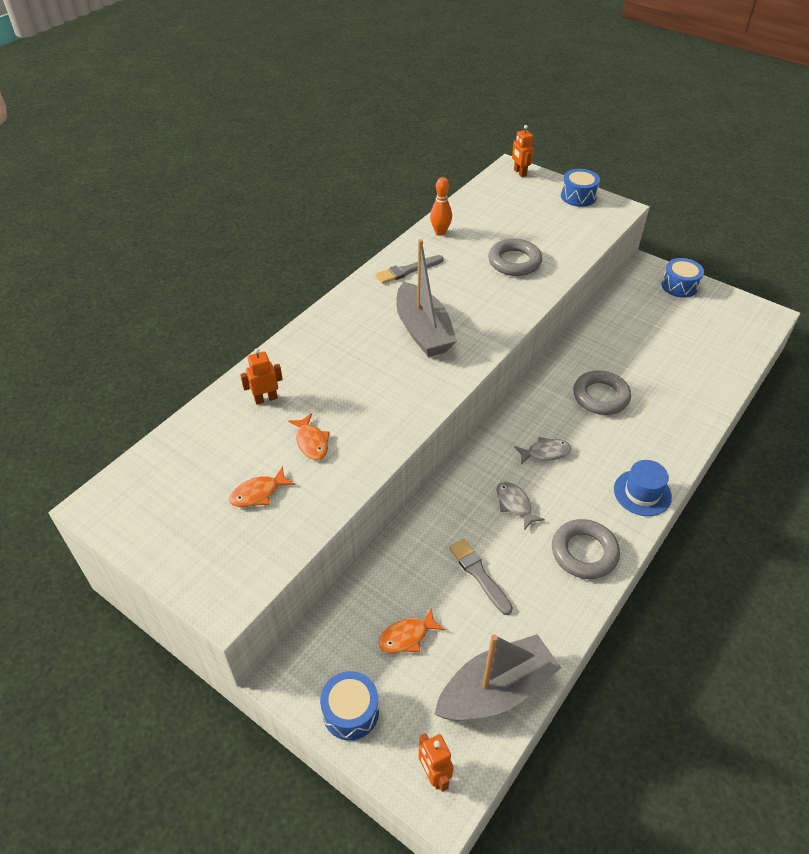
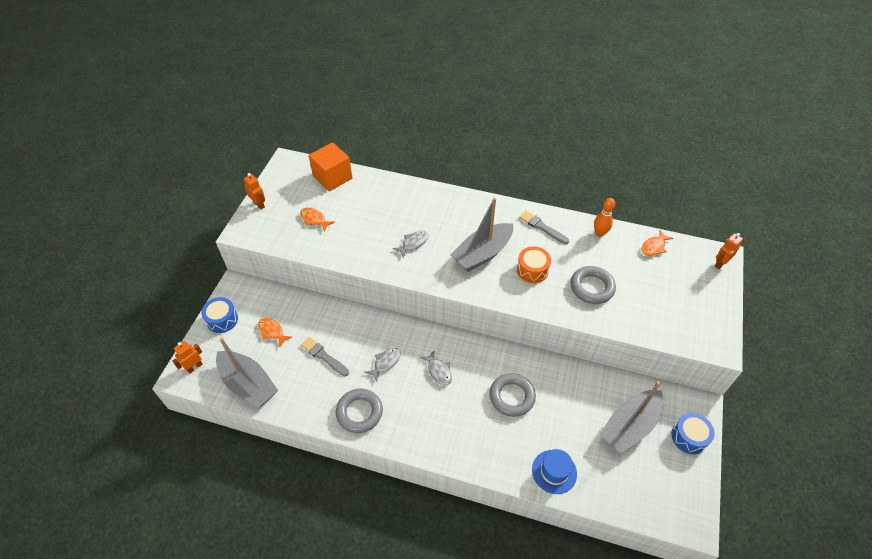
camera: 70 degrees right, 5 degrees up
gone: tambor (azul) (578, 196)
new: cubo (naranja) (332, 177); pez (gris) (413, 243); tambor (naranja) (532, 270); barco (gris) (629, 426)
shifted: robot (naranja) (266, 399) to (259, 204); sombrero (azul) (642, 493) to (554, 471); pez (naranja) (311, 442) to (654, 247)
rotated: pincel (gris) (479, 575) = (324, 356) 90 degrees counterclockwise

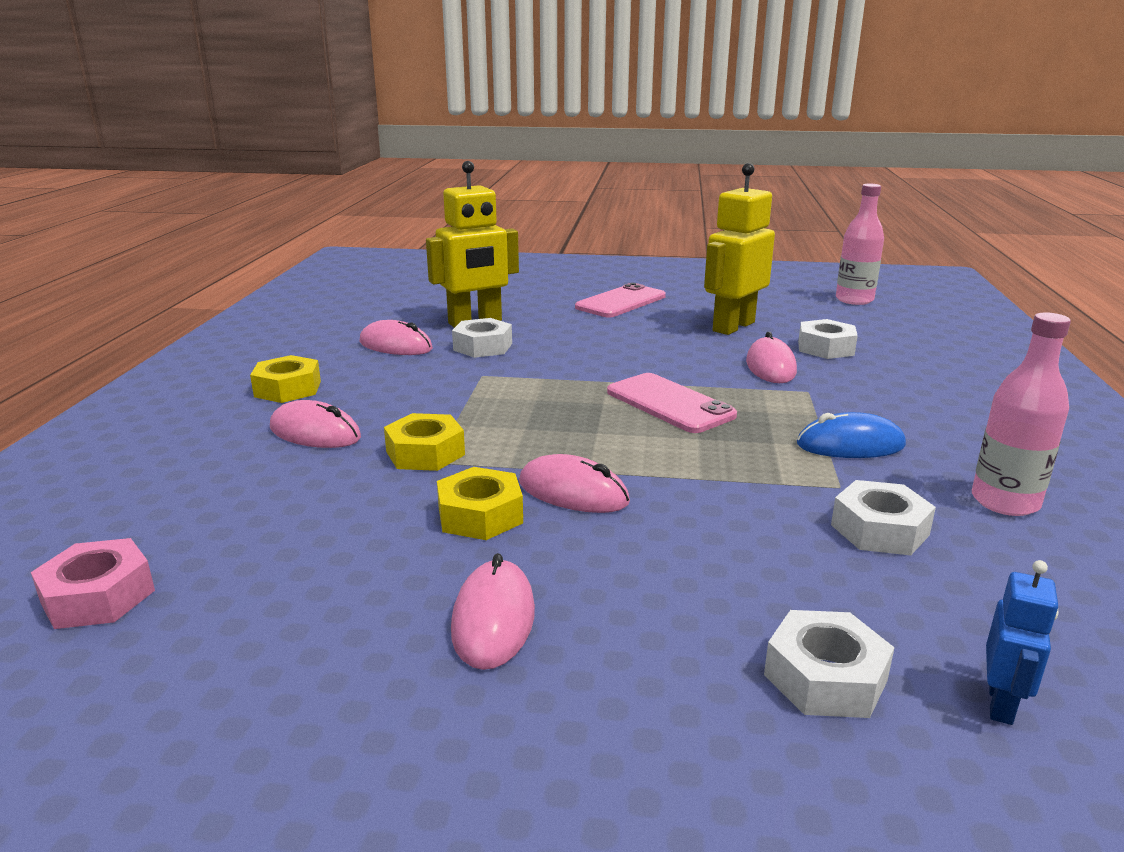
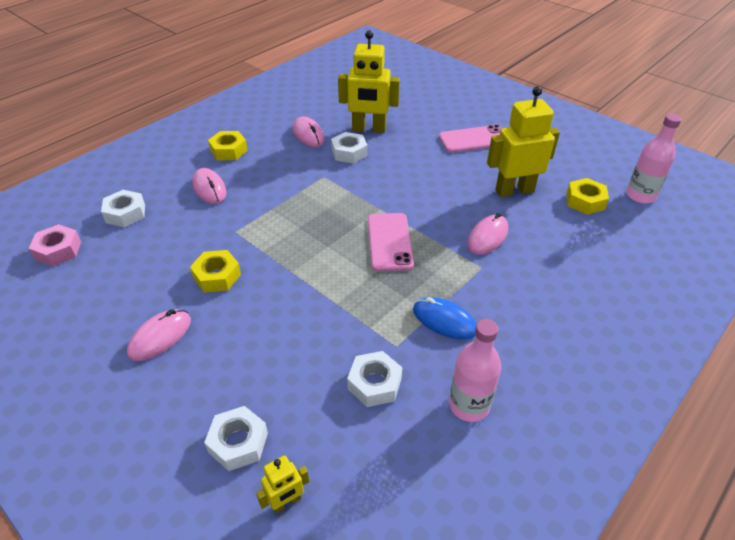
camera: 35 degrees right, 20 degrees up
gone: ratón (rosa) (573, 492)
shifted: tuerca (blanco) (825, 348) to (125, 213); tuerca (amarillo) (425, 453) to (585, 201)
repainted: robot (azul) (1001, 704) to robot (amarillo) (286, 502)

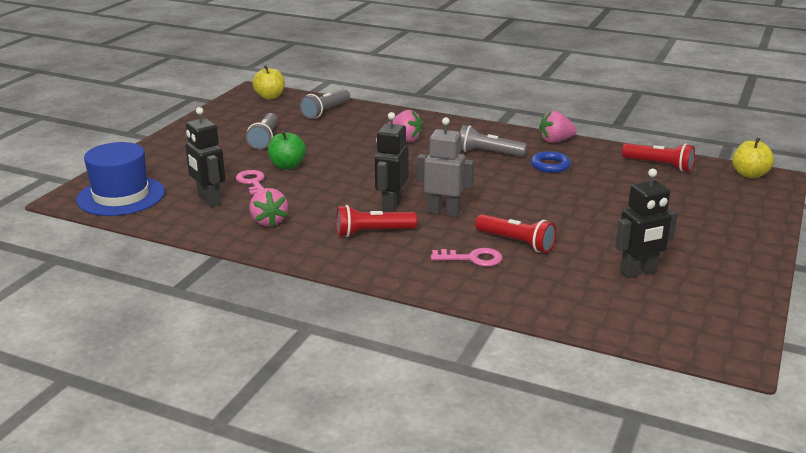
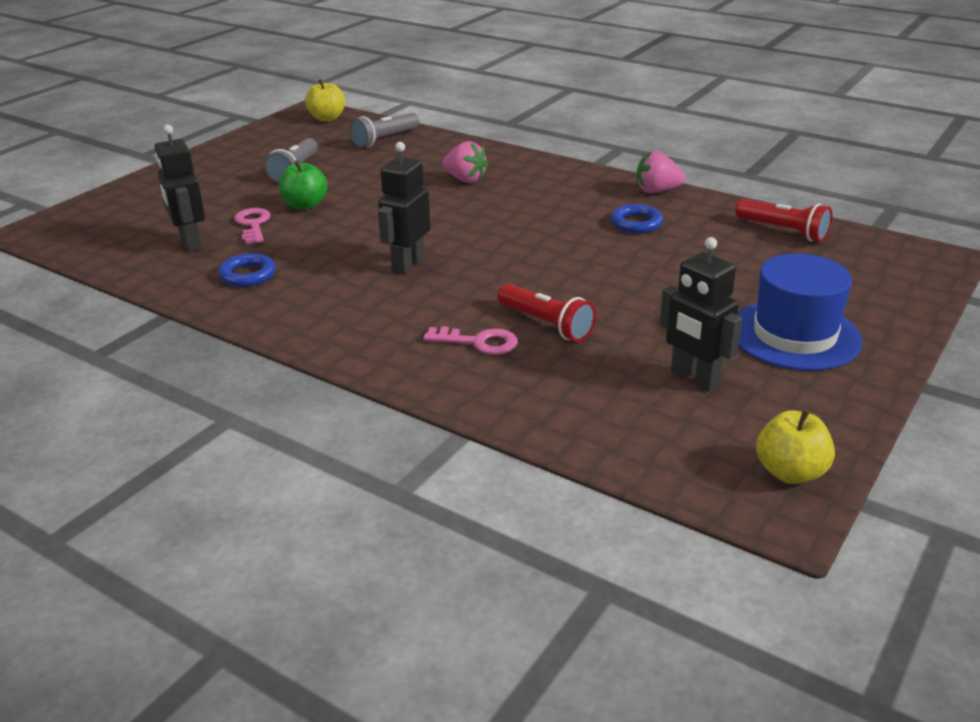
camera: 10 degrees right, 5 degrees up
gone: lámpara de mano (rojo) (372, 232); robot (gris) (443, 212); lámpara de mano (gris) (488, 153)
shifted: sombrero (azul) (121, 196) to (794, 335); manzana (amarillo) (749, 174) to (790, 472)
swapped: fresa (rosa) (269, 221) to anillo (azul) (247, 275)
rotated: robot (negro) (638, 272) = (694, 379) 60 degrees clockwise

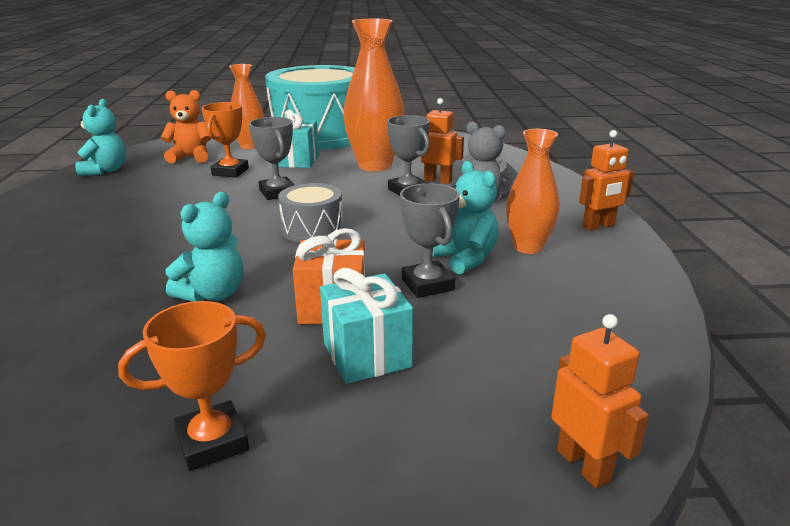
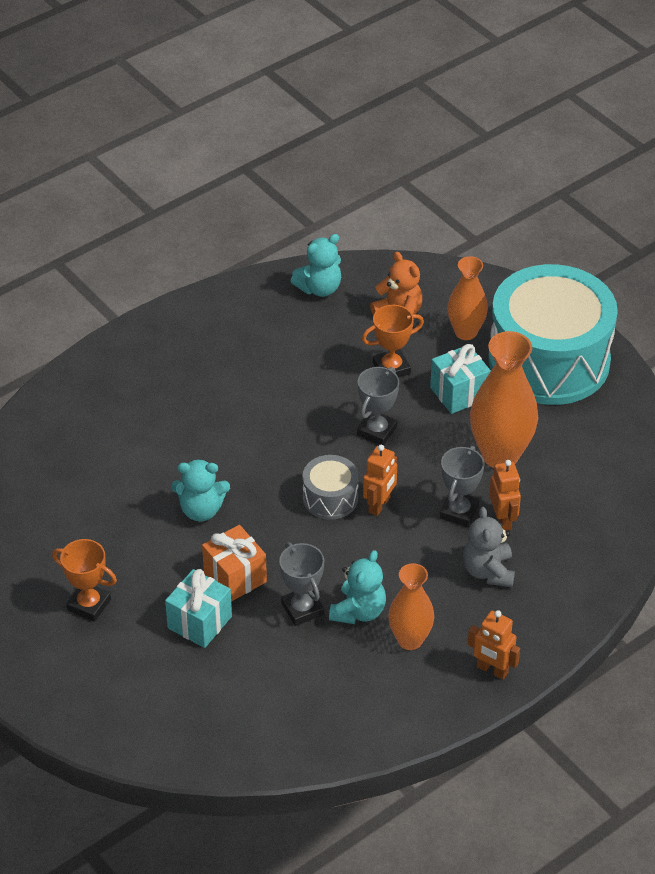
camera: 55 degrees right, 20 degrees up
shifted: robot (naranja) (584, 465) to (379, 505)
rotated: trofeo (gris) (427, 284) = (302, 609) 60 degrees counterclockwise

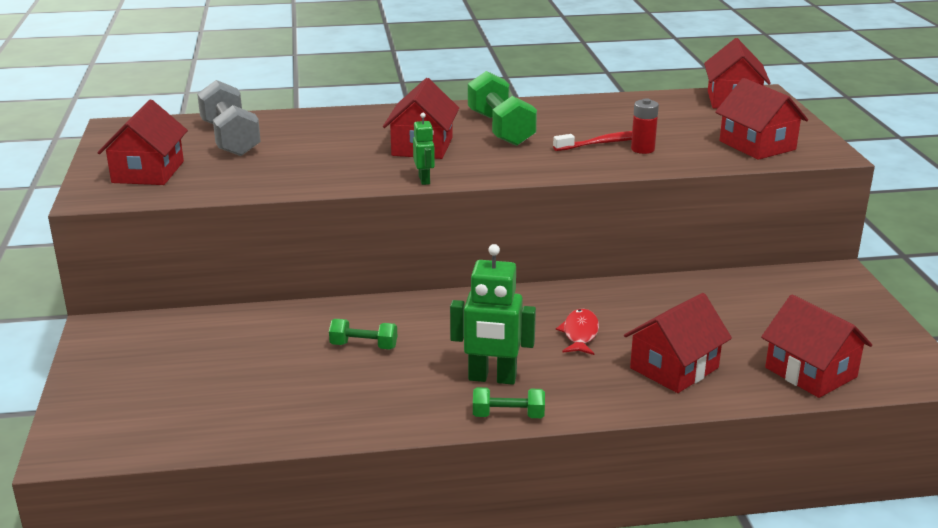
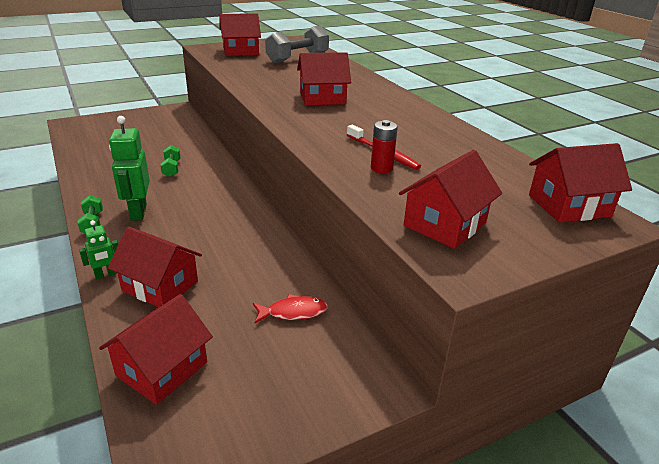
camera: 70 degrees right, 5 degrees up
gone: mancuerna (verde) (500, 129)
shifted: robot (verde) (424, 180) to (105, 275); pez (rojo) (580, 334) to (293, 312)

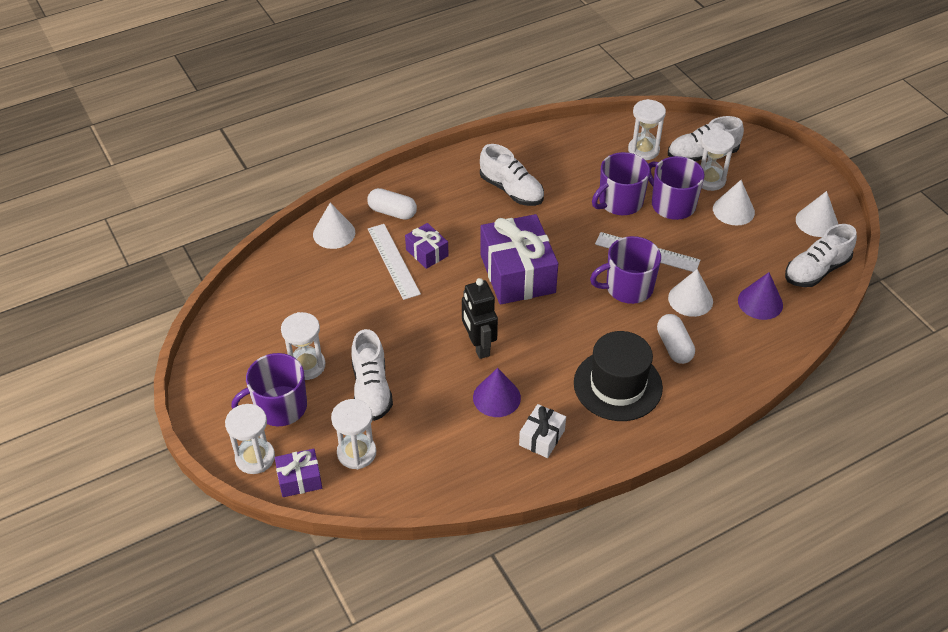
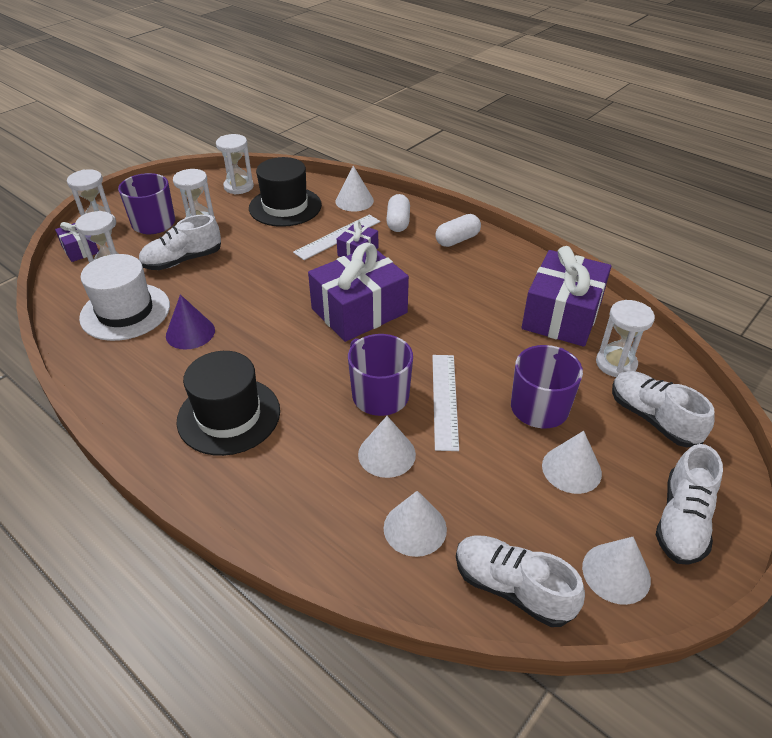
camera: 70 degrees right, 5 degrees down
gone: robot (negro) (478, 346); regalo (blanco) (542, 437); taza (morado) (619, 202)
new: sombrero (blanco) (125, 311); sombrero (negro) (285, 207); regalo (morado) (562, 315)
shifted: reloj de arena (blanco) (709, 180) to (238, 187); cápsula (blanco) (674, 346) to (457, 240); zapato (blanco) (511, 190) to (682, 521)
repainted: cono (morado) (760, 302) to cono (blanco) (415, 528)

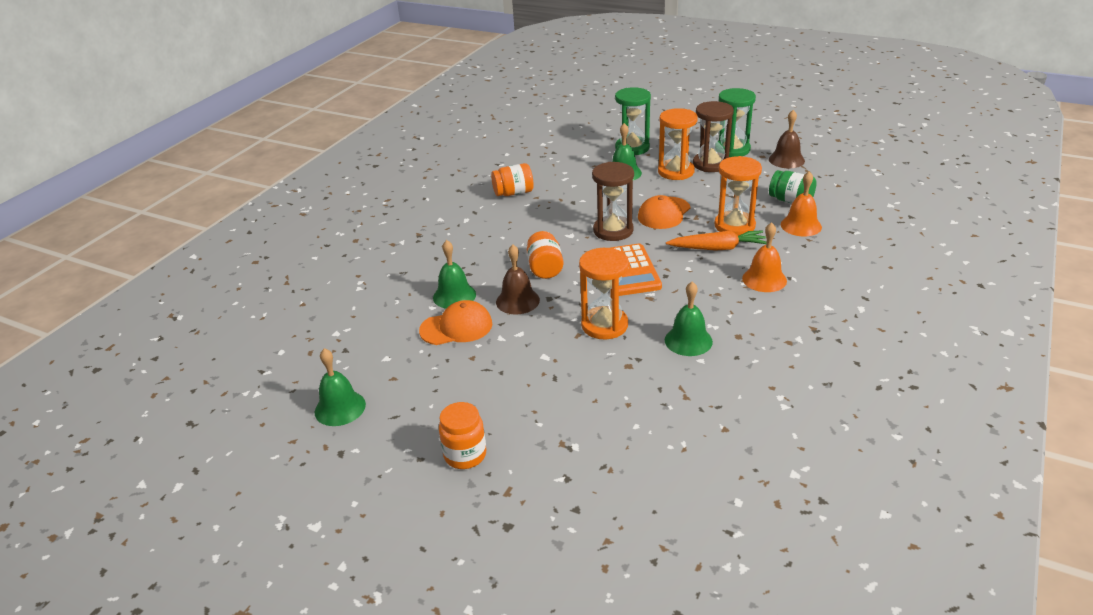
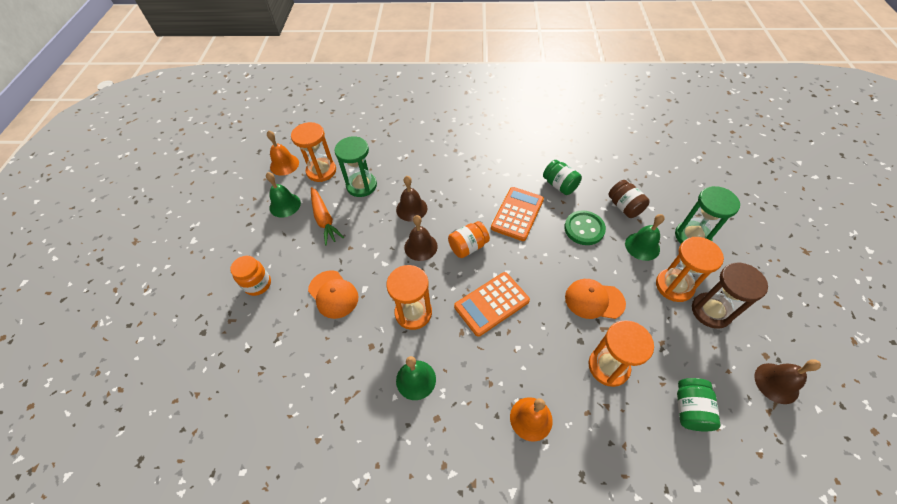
camera: 65 degrees right, 20 degrees up
gone: reloj de arena (marrón) (613, 230)
new: reloj de arena (naranja) (321, 171); calculadora (naranja) (517, 214); botón (verde) (584, 229); tarro (marrón) (624, 207)
shifted: campana (naranja) (801, 225) to (284, 164); gorra (naranja) (456, 327) to (333, 294); zanahoria (naranja) (718, 248) to (324, 219); reloj de arena (verde) (732, 149) to (361, 185)
repainted: campana (verde) (454, 296) to campana (marrón) (411, 209); tarro (naranja) (513, 193) to tarro (verde) (559, 185)

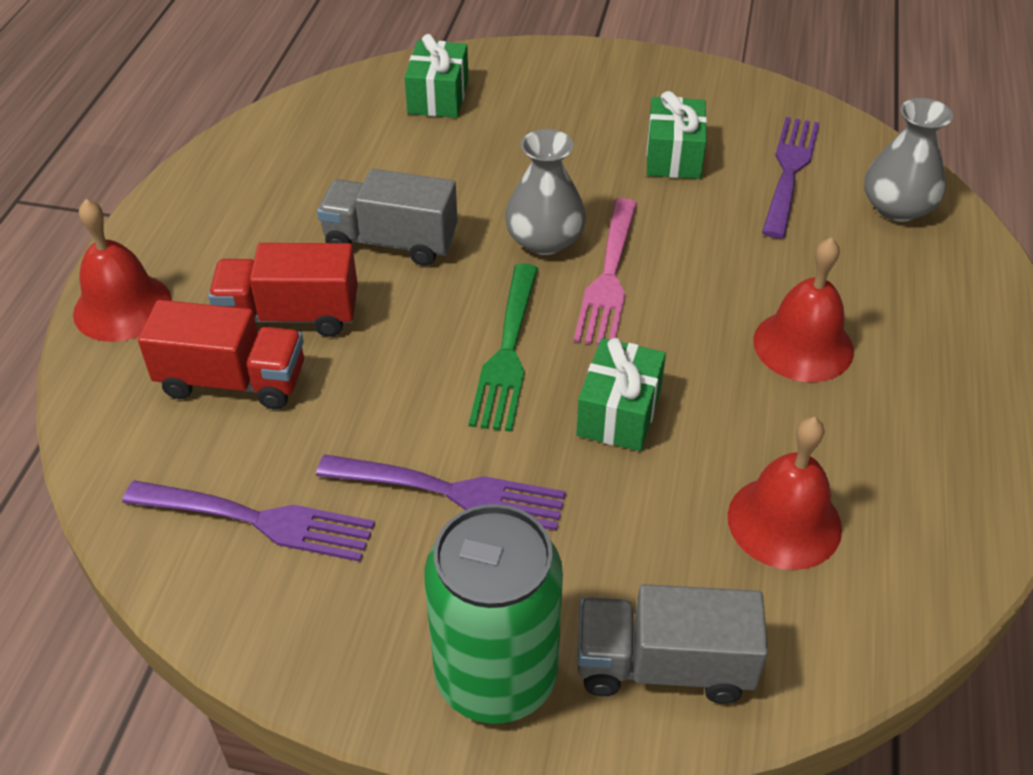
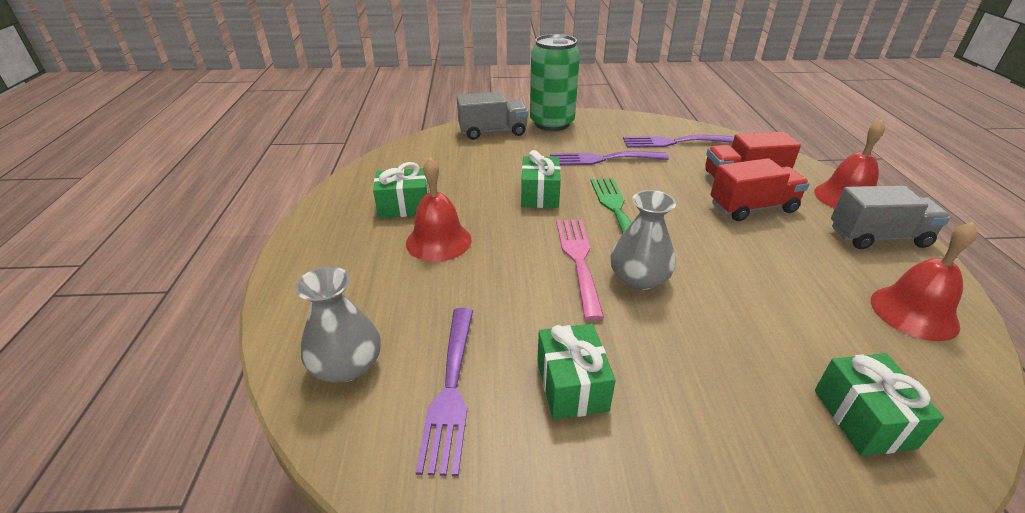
camera: 165 degrees right, 10 degrees down
new: regalo (verde) (404, 206)
shifted: camión (gris) (391, 241) to (878, 237); campana (rojo) (784, 522) to (914, 312)

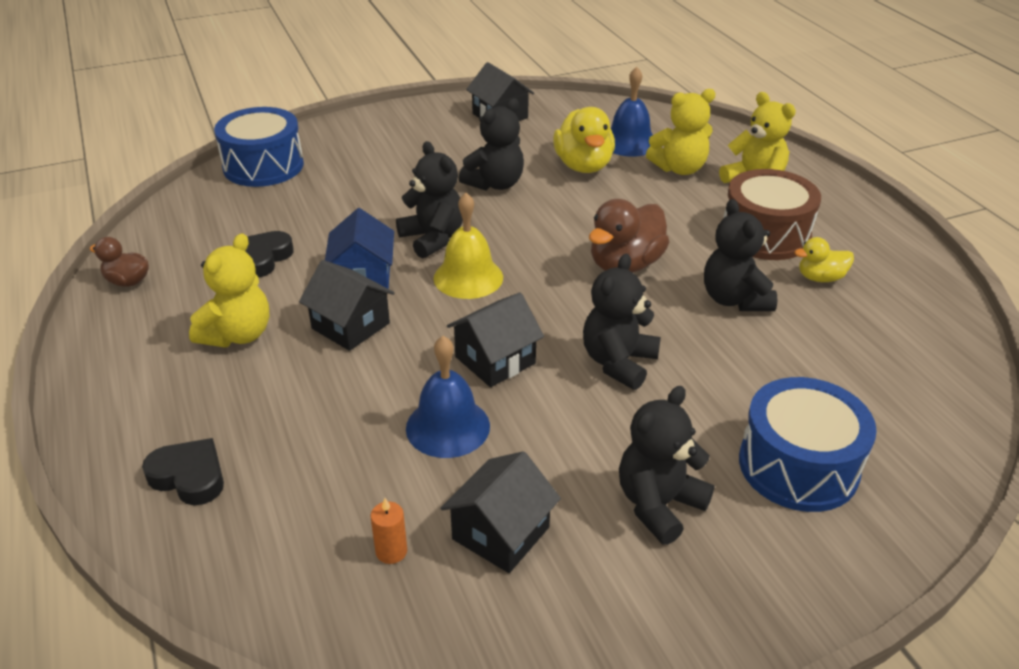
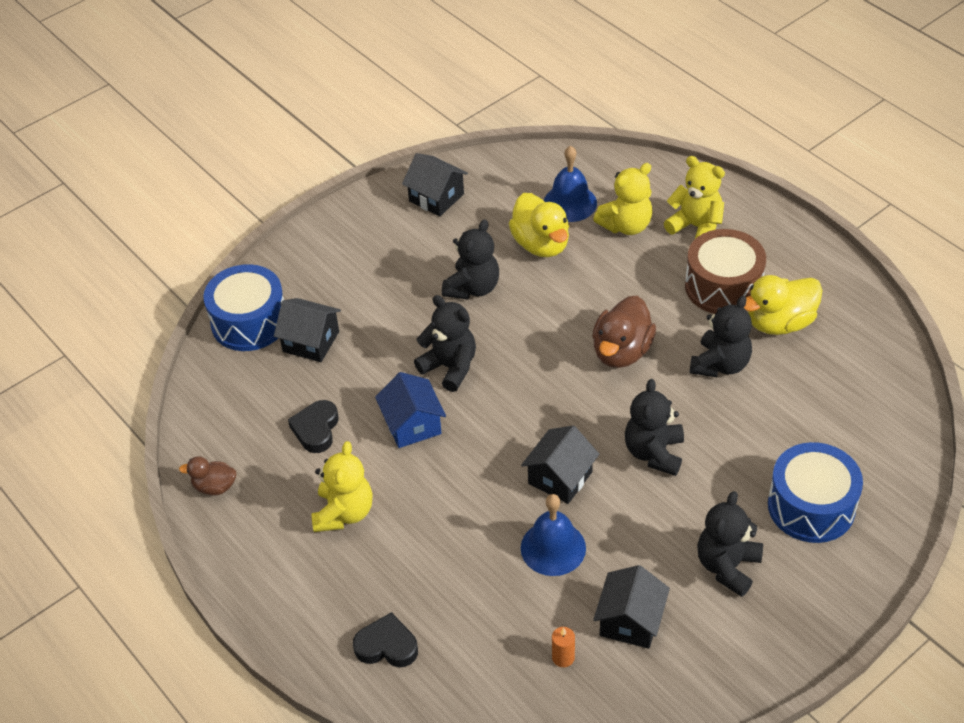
camera: 15 degrees left, 10 degrees up
gone: campana (amarillo) (468, 277)
shifted: casa (negro) (350, 326) to (311, 341)
rotated: osito (negro) (734, 299) = (720, 364) 120 degrees counterclockwise
scaled: pato (amarillo) (820, 278) = (779, 323) x1.76

